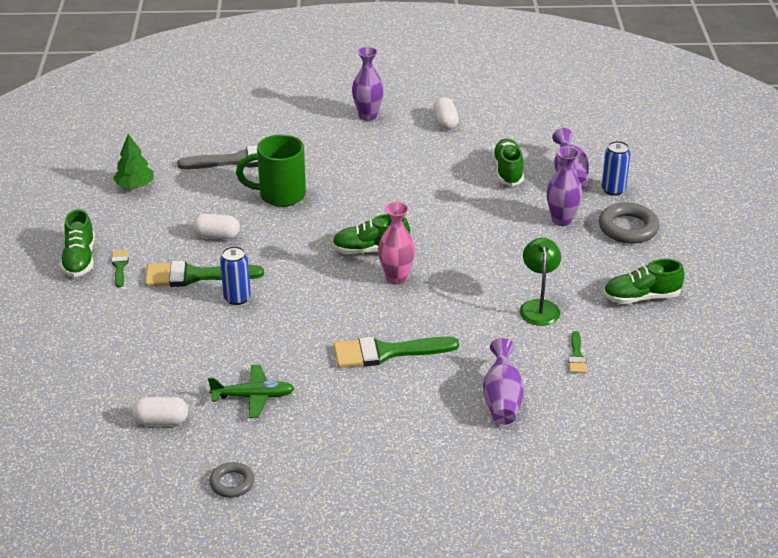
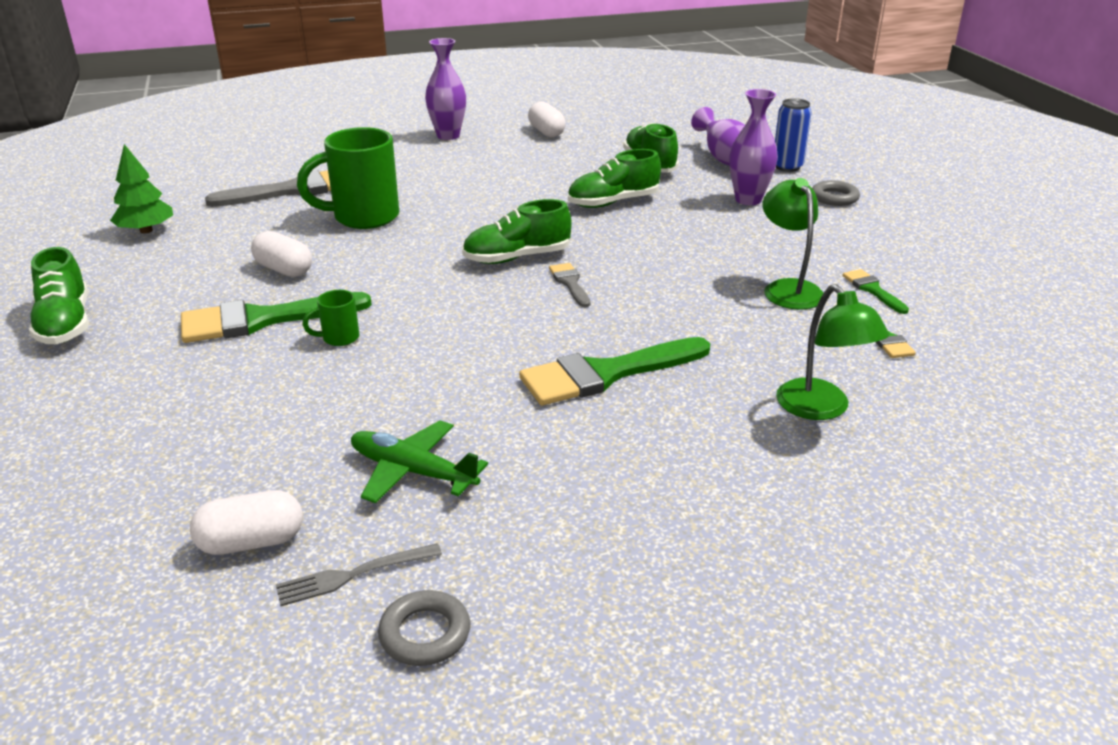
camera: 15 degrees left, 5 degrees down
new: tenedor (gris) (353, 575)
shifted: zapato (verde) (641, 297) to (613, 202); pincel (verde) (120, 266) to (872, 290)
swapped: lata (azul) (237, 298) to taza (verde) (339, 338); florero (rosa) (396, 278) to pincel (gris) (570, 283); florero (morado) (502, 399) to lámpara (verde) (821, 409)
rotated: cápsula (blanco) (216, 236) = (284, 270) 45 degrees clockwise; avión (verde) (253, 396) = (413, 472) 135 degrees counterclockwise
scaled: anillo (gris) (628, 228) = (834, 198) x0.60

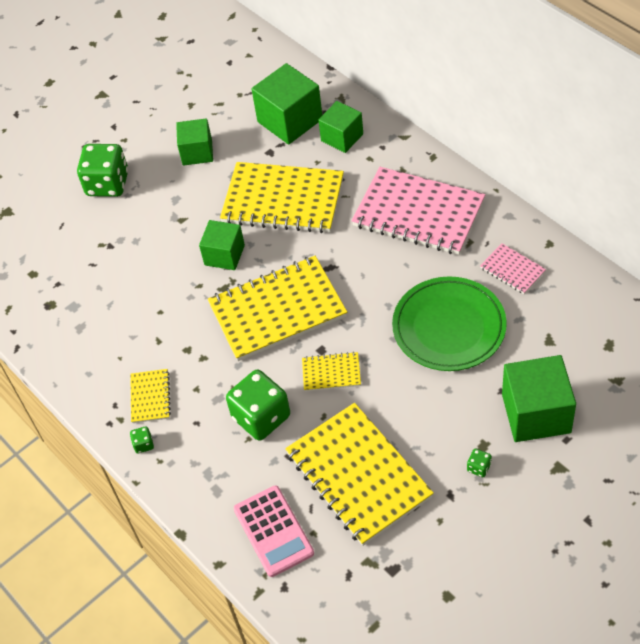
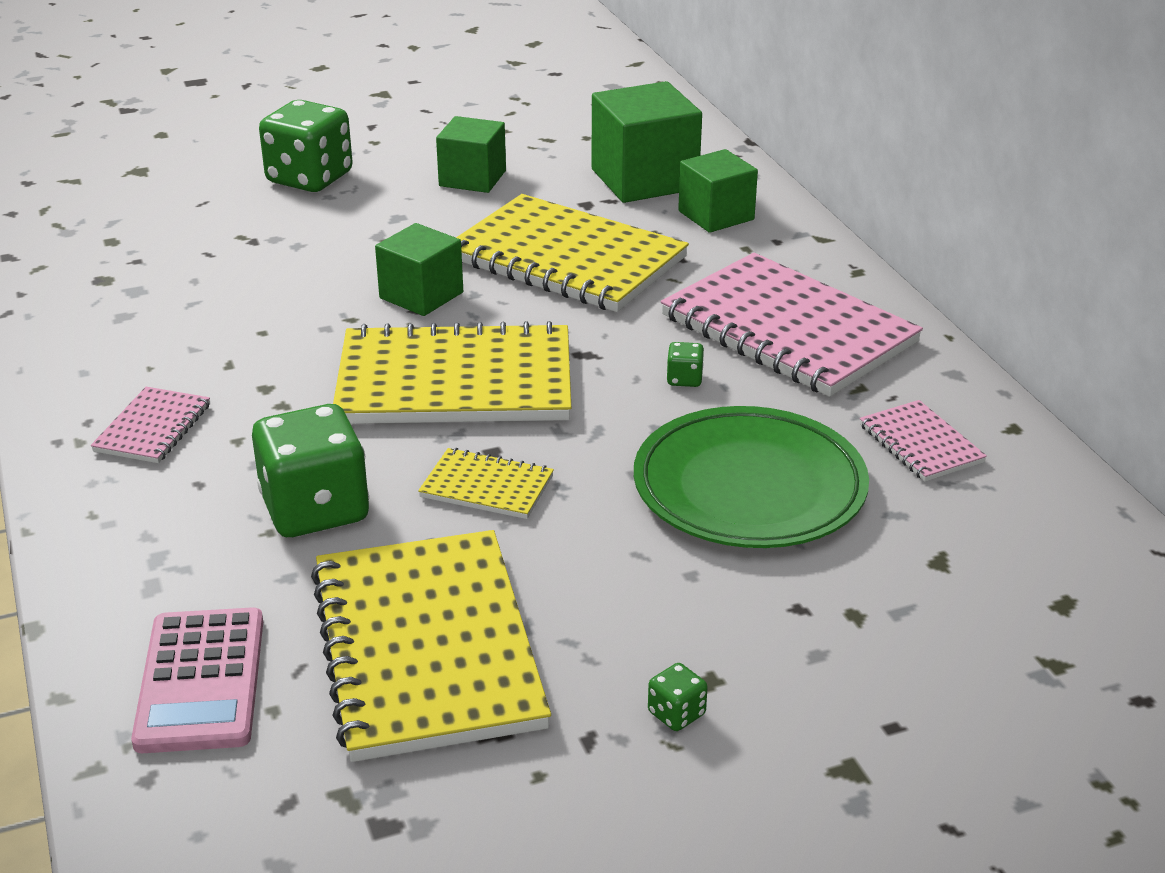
camera: 15 degrees right, 20 degrees down
gone: cubo (verde) (536, 413)
shifted: dado (verde) (143, 444) to (684, 379)
repainted: cuaderno (amarillo) (150, 397) to cuaderno (rosa) (153, 428)

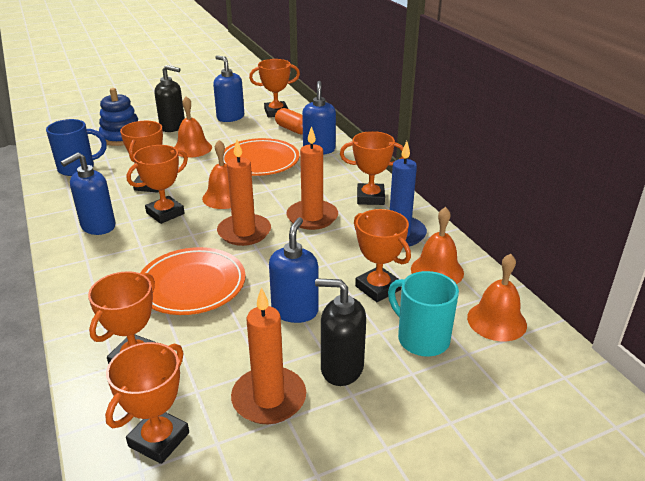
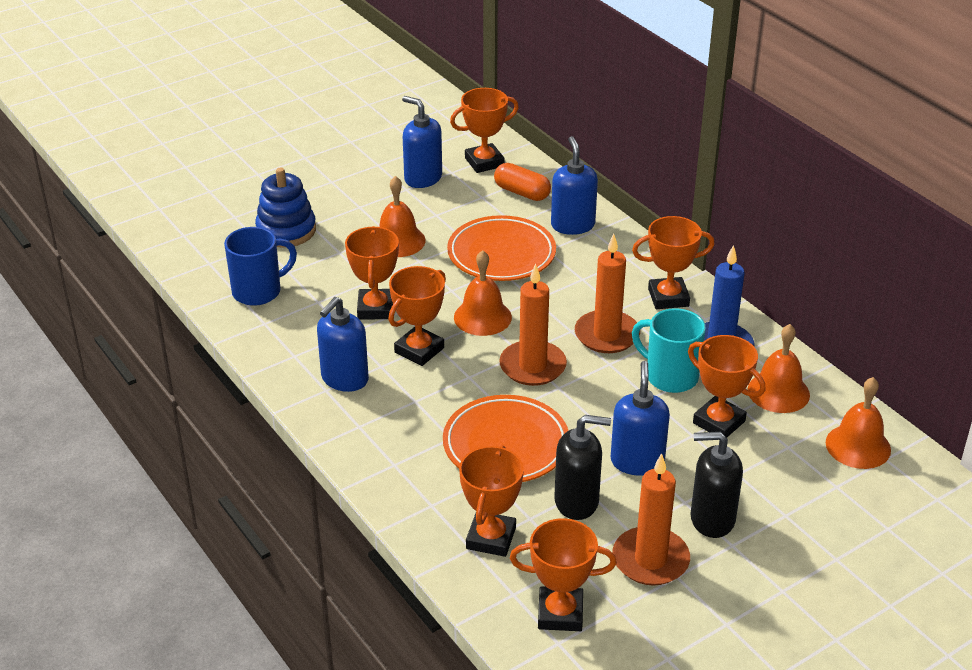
camera: 10 degrees left, 5 degrees up
shifted: dispensador de jabón (negro) (173, 127) to (577, 501); taza (turquesa) (421, 339) to (670, 376)
rotated: trofeo (naranja) (159, 439) = (560, 613) 75 degrees clockwise

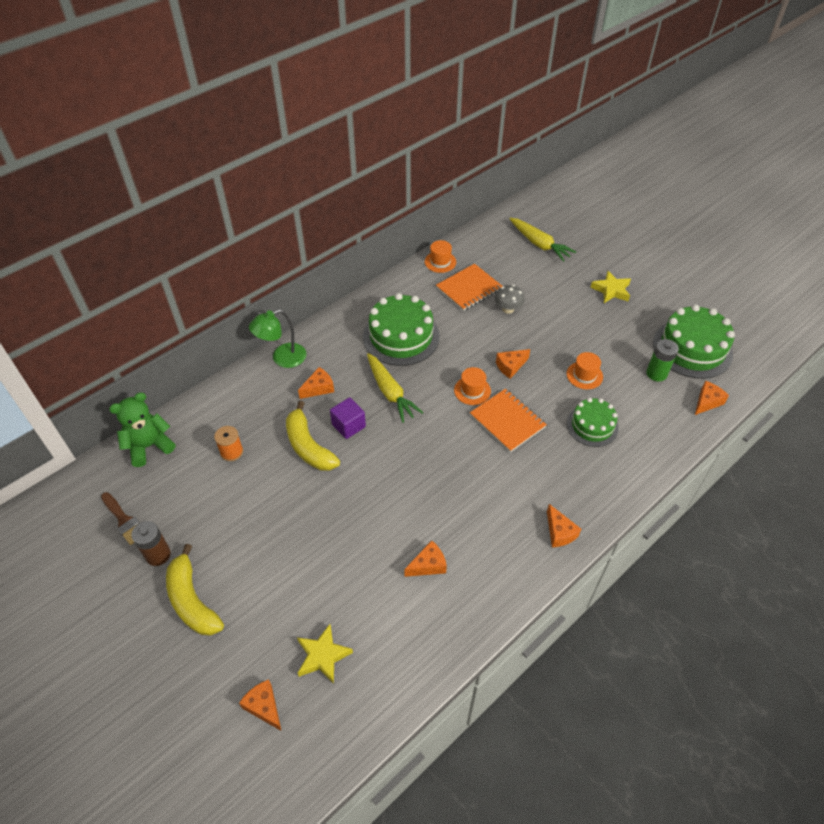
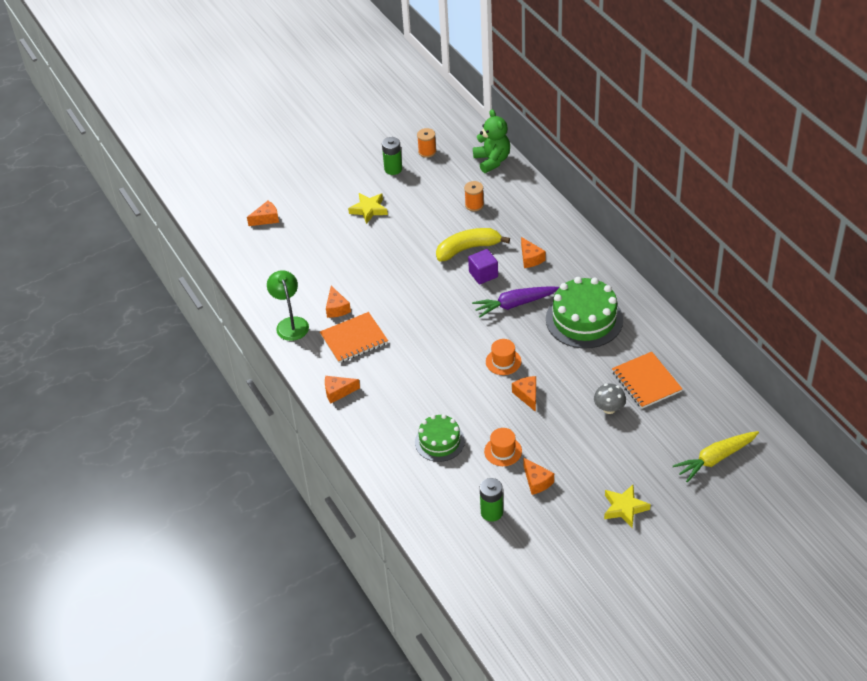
camera: 105 degrees right, 5 degrees down
gone: plátano (amarillo) (192, 600); sombrero (naranja) (440, 262); tarta (verde) (692, 348)
shifted: lámpara (verde) (282, 358) to (290, 323); cuaderno (naranja) (507, 421) to (354, 339); estrella (amarillo) (322, 656) to (369, 210); queso (naranja) (707, 402) to (537, 481)
swapped: pincel (marrón) (124, 520) to carrete (naranja) (427, 151)
repainted: pila (marrón) (158, 555) to pila (verde) (393, 169); zanahoria (amarillo) (390, 392) to zanahoria (morado) (514, 304)

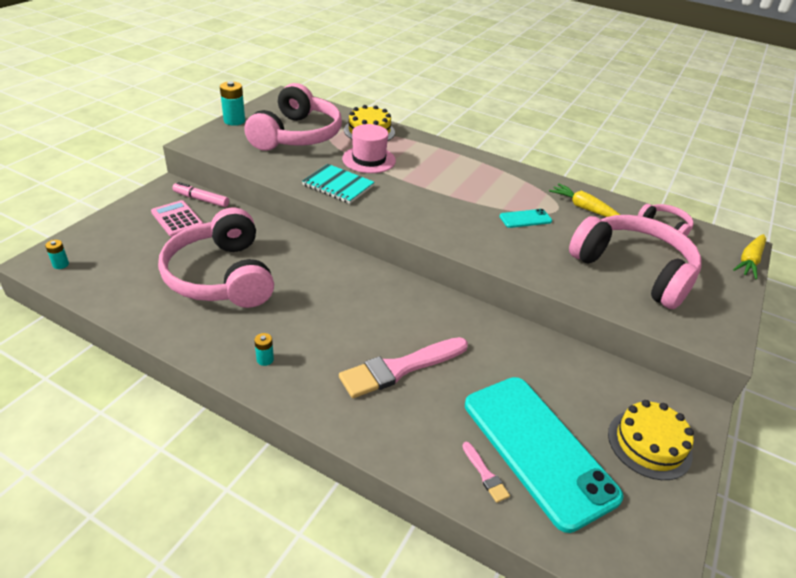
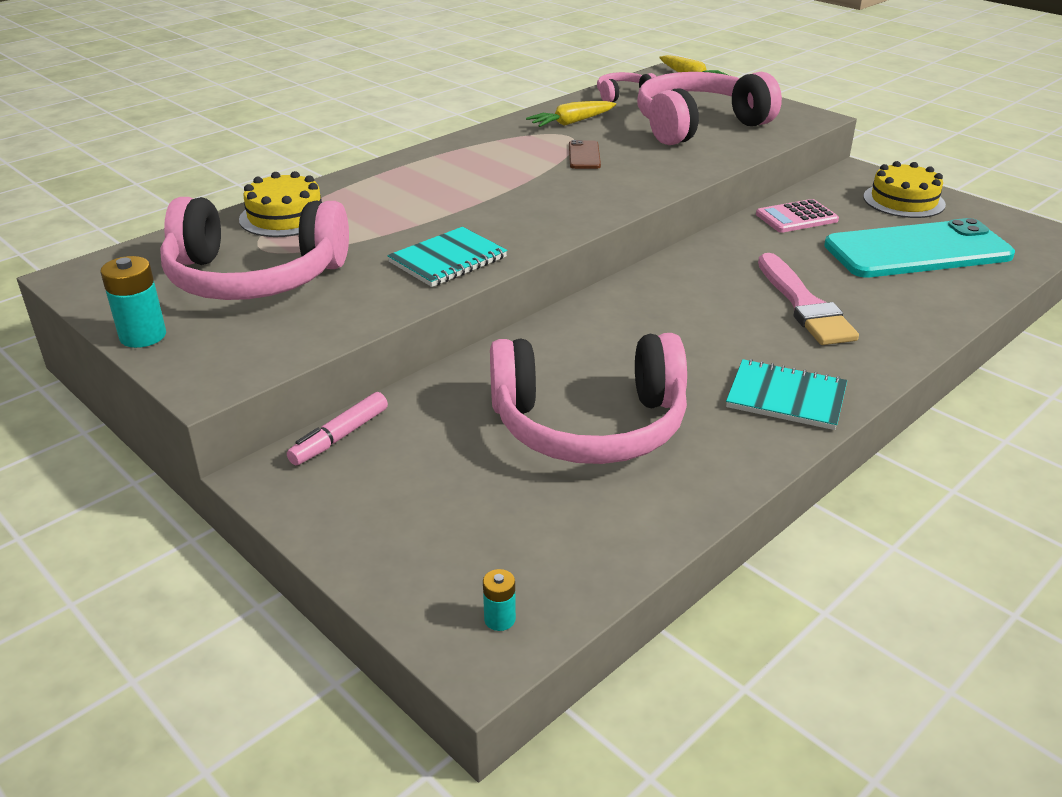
camera: 70 degrees left, 5 degrees down
gone: sombrero (rosa) (369, 159); pincel (rosa) (485, 474)
shifted: calculadora (rosa) (177, 219) to (796, 217)
swapped: pila (turquesa) (265, 359) to cuaderno (turquesa) (786, 397)
repainted: móvil (turquesa) (525, 219) to móvil (marrón) (584, 155)
rotated: auriculares (rosa) (297, 135) = (254, 278) 150 degrees clockwise

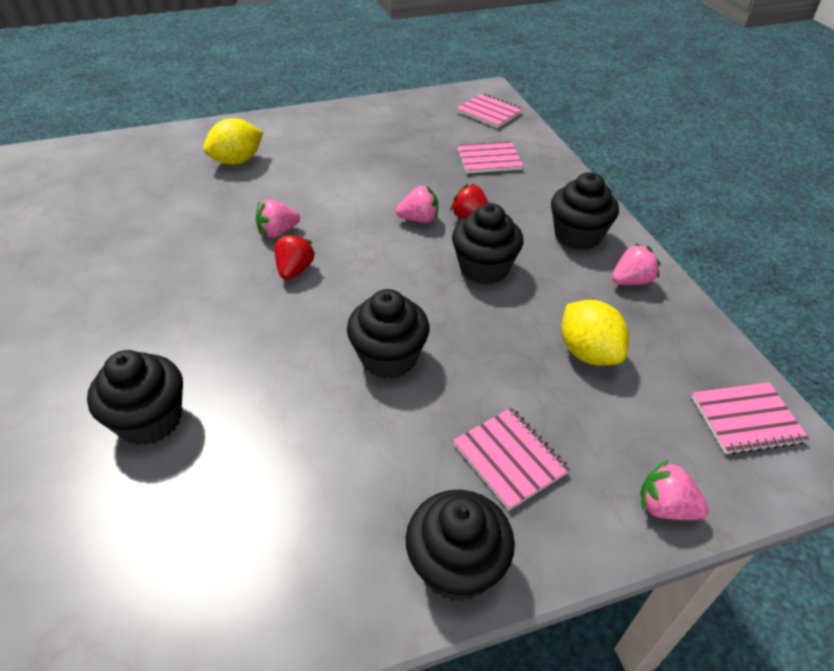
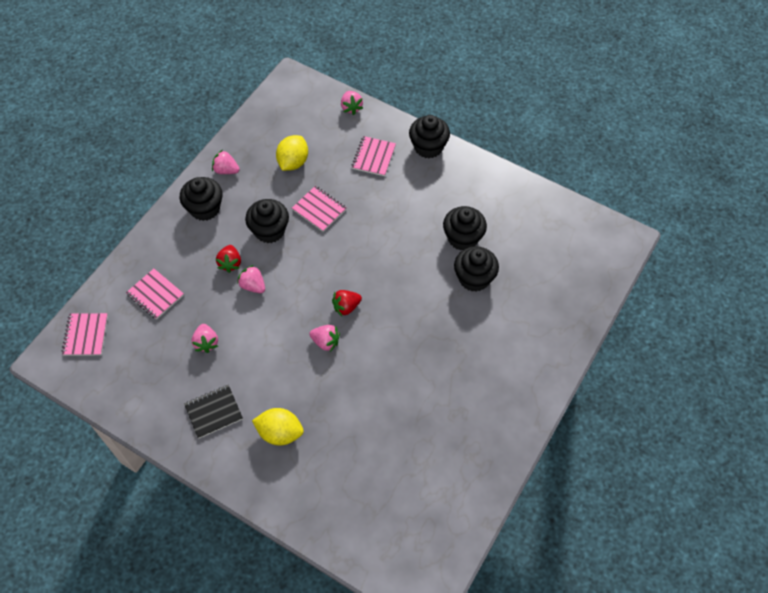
camera: 130 degrees left, 15 degrees up
new: cuaderno (negro) (213, 412); fresa (rosa) (206, 342)
shifted: cuaderno (rosa) (746, 420) to (319, 209); magdalena (negro) (389, 357) to (463, 238)

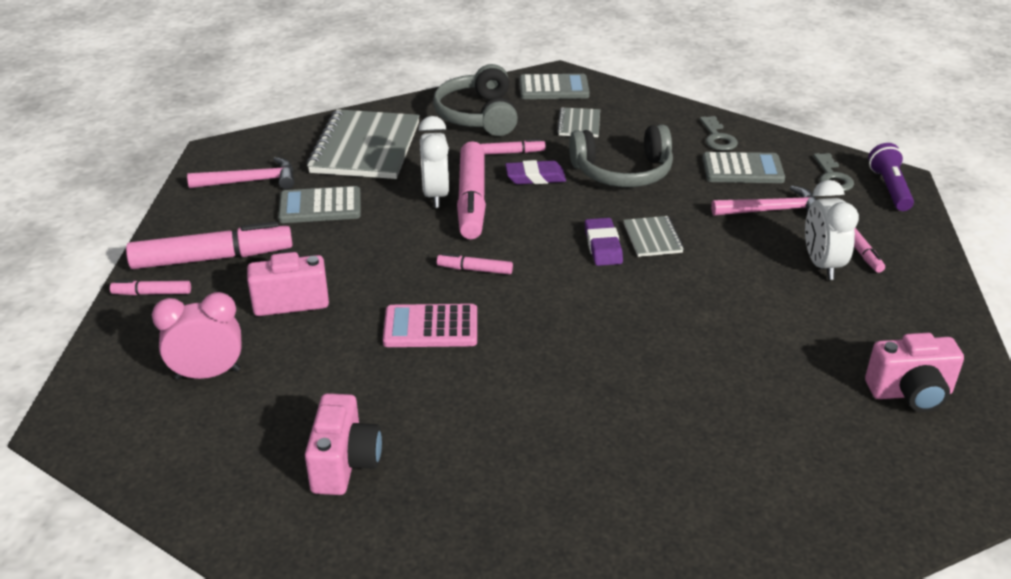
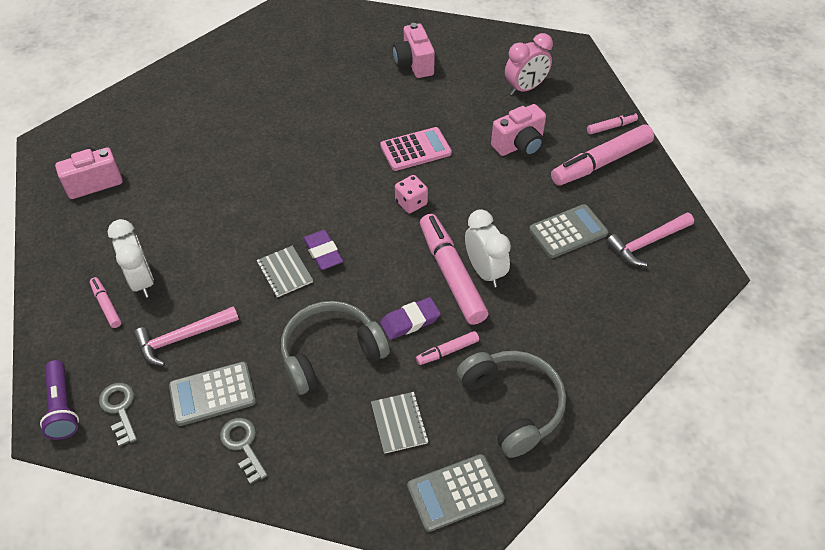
camera: 160 degrees right, 15 degrees up
gone: cuaderno (gris) (365, 148)
swapped: rotulador (rosa) (475, 269) to dado (rosa) (411, 203)

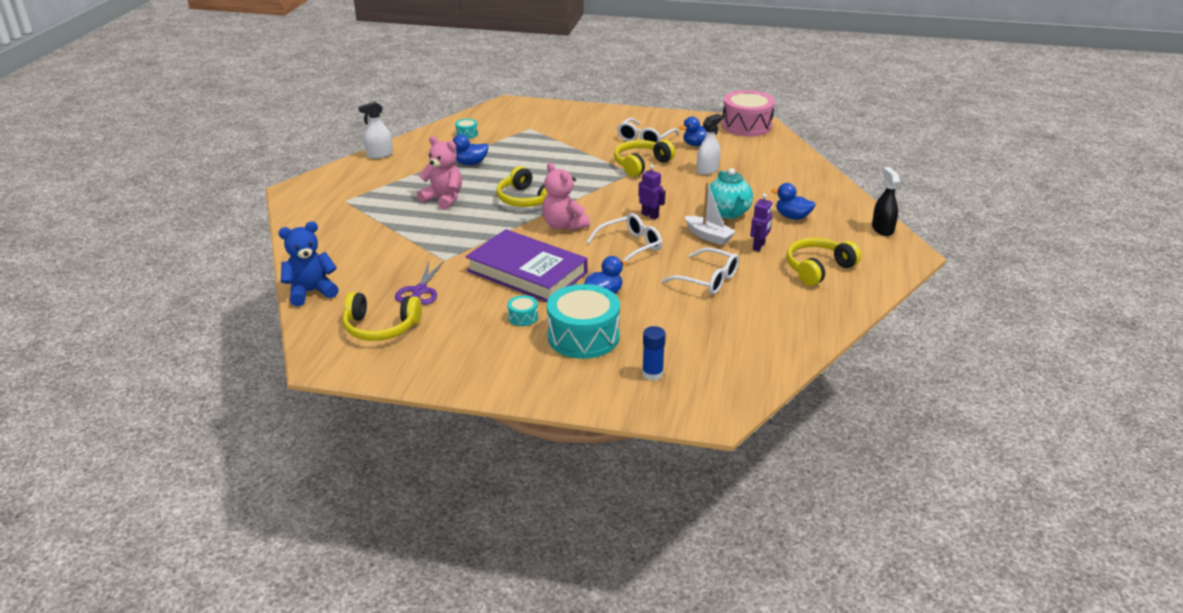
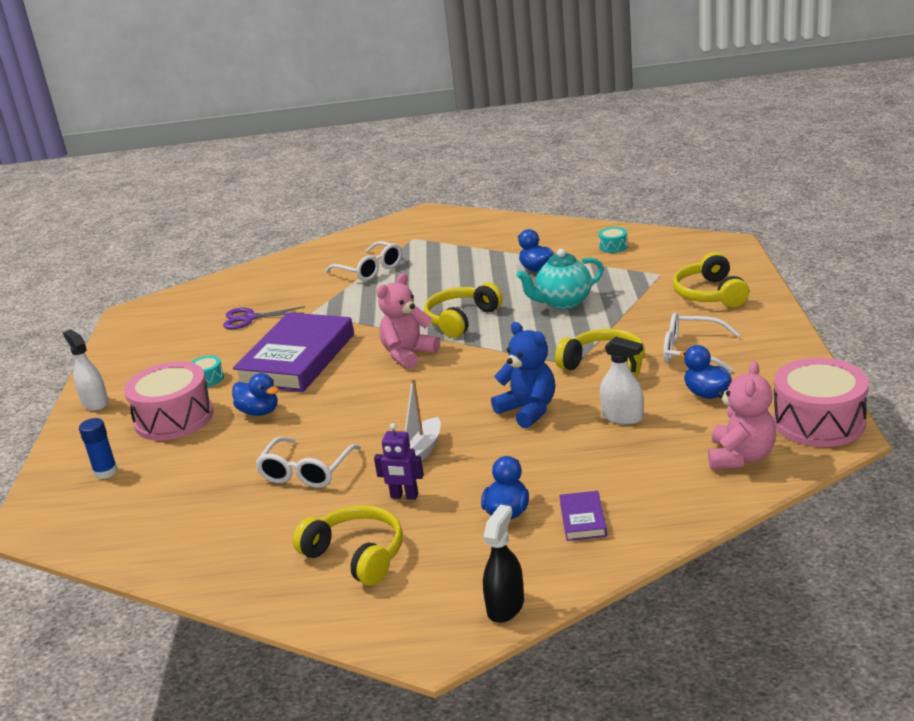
camera: 80 degrees right, 5 degrees down
gone: robot (morado) (650, 215)
new: libro (morado) (583, 519)
shifted: pulverizador (blanco) (379, 155) to (95, 403); gafas (blanco) (630, 246) to (370, 270); osito (azul) (311, 292) to (528, 410); tetera (turquesa) (728, 213) to (563, 303); auriculares (amarillo) (380, 327) to (710, 294); osito (rosa) (443, 199) to (741, 457)
repainted: tambor (turquesa) (583, 337) to tambor (rosa) (174, 418)
rotated: pulverizador (negro) (882, 229) = (505, 606) 45 degrees counterclockwise

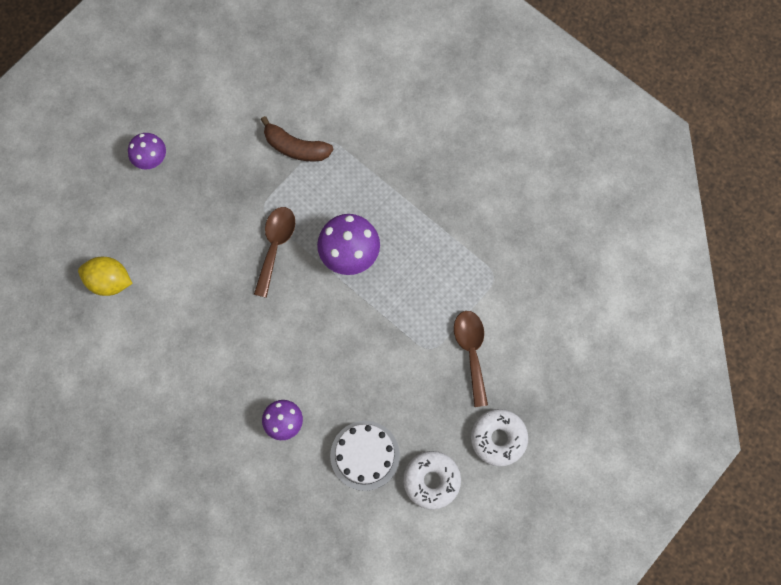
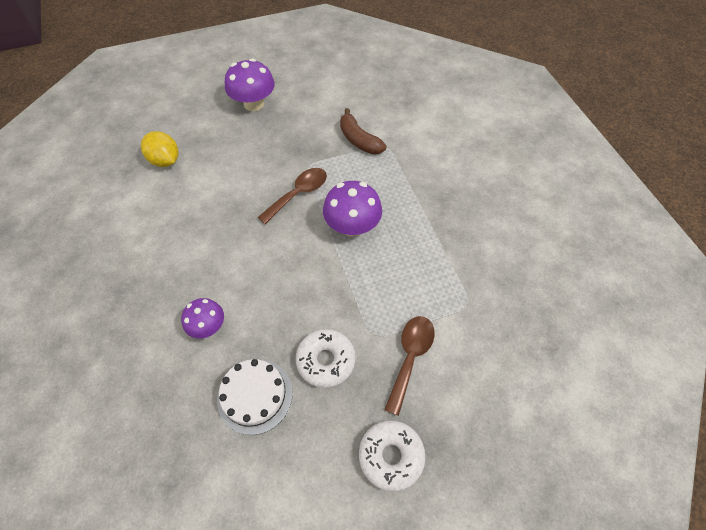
camera: 30 degrees right, 15 degrees down
shifted: rosquilla (blanco) (431, 480) to (326, 361)
scaled: seta (morado) (151, 158) = (254, 104) x1.59

